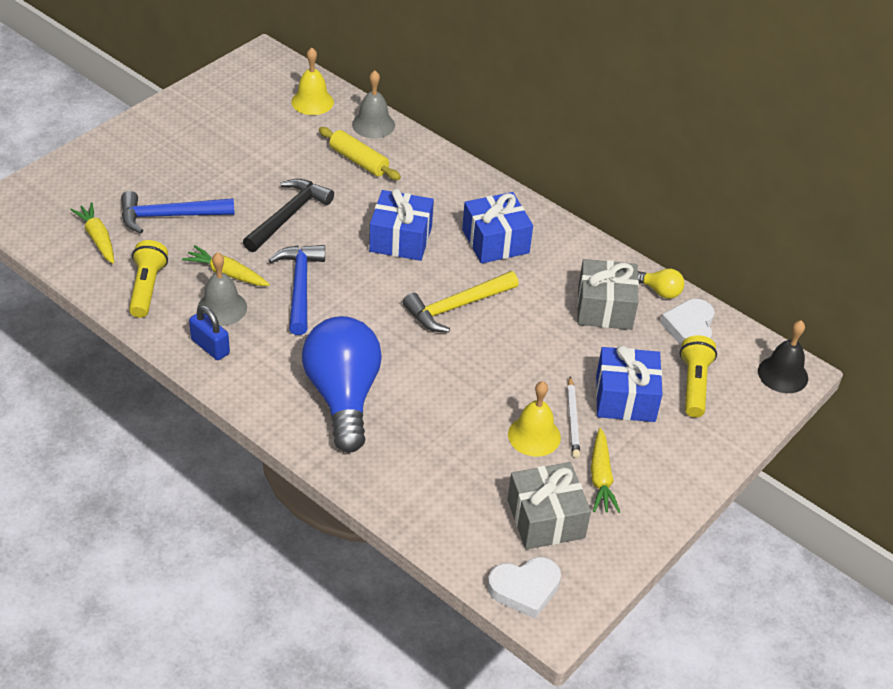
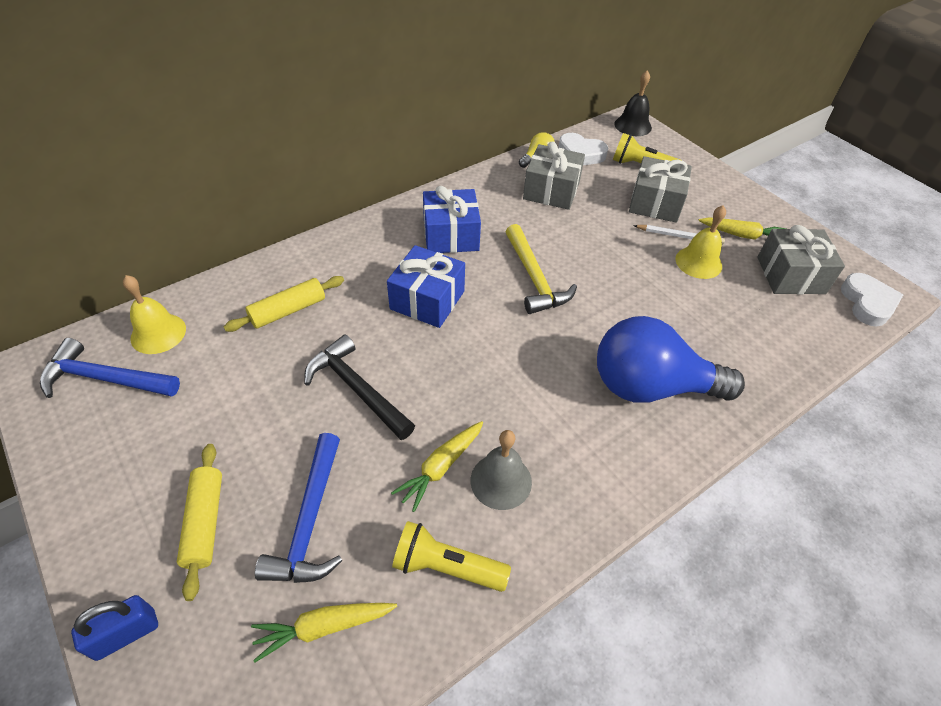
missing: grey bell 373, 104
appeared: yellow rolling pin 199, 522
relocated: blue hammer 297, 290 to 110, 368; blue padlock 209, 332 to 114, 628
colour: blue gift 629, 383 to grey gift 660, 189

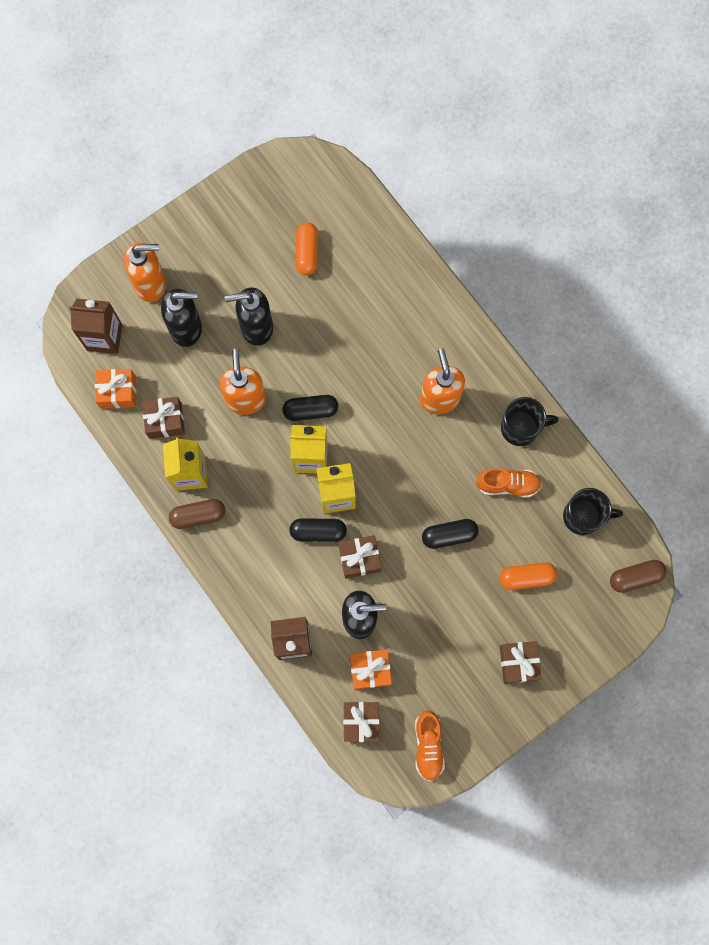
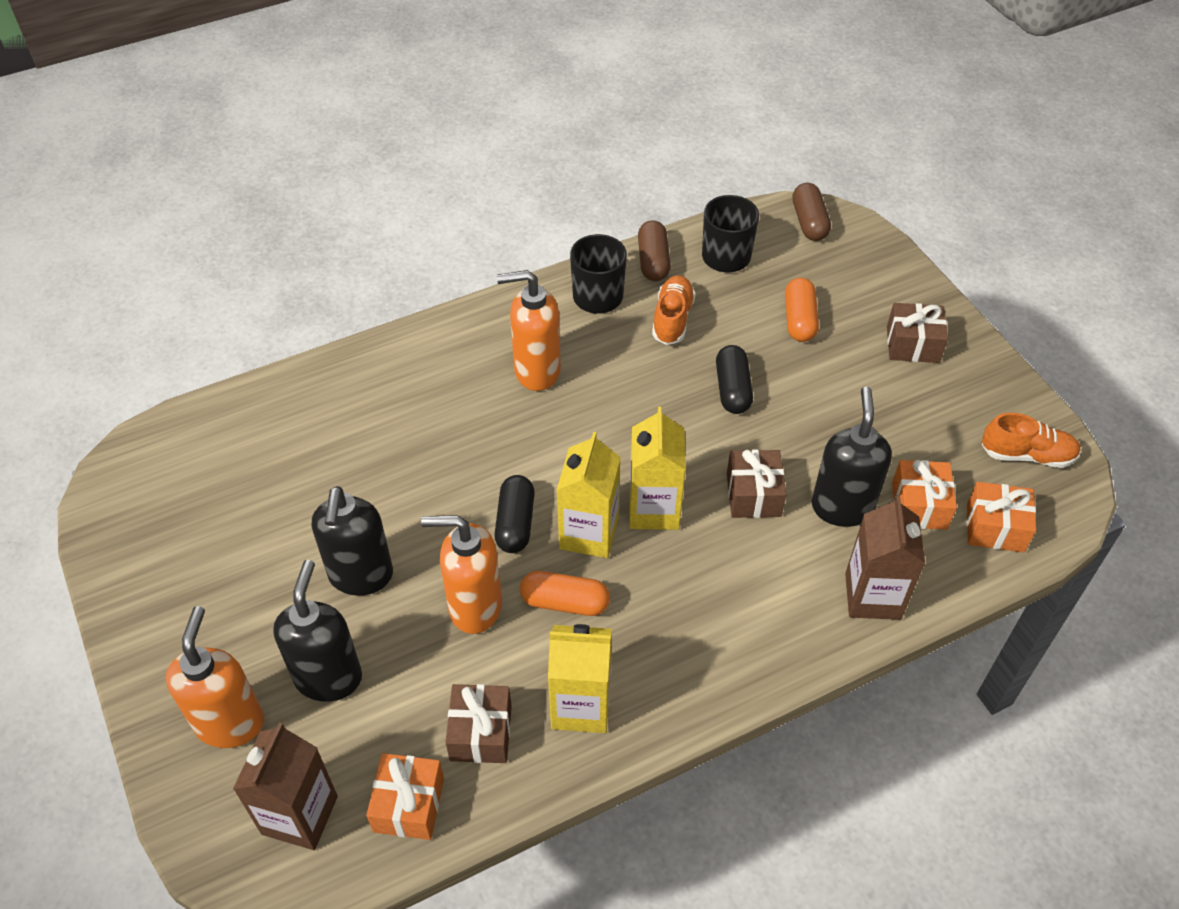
missing: black capsule 318, 530
relocated: orange capsule 307, 248 to 565, 593; brown capsule 197, 514 to 654, 250
colour: brown gift 361, 722 to orange gift 1001, 517

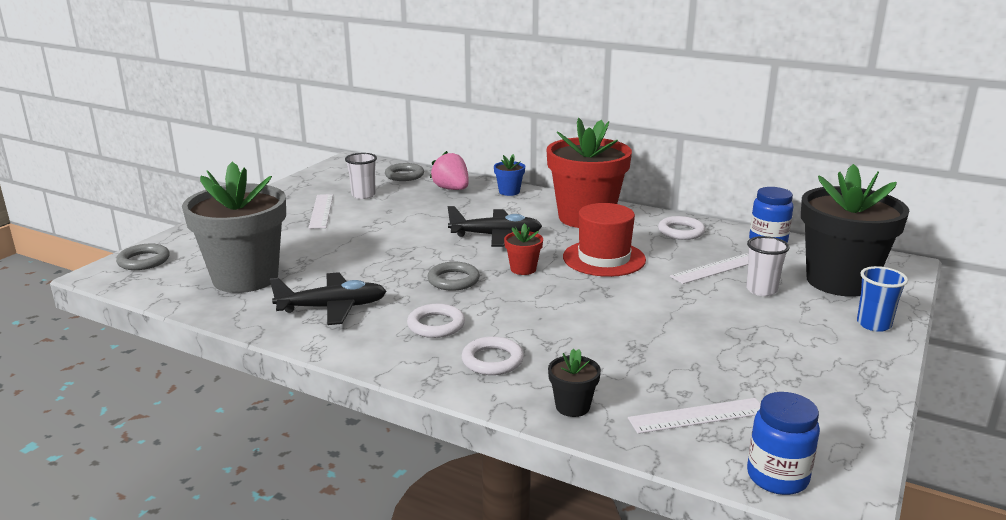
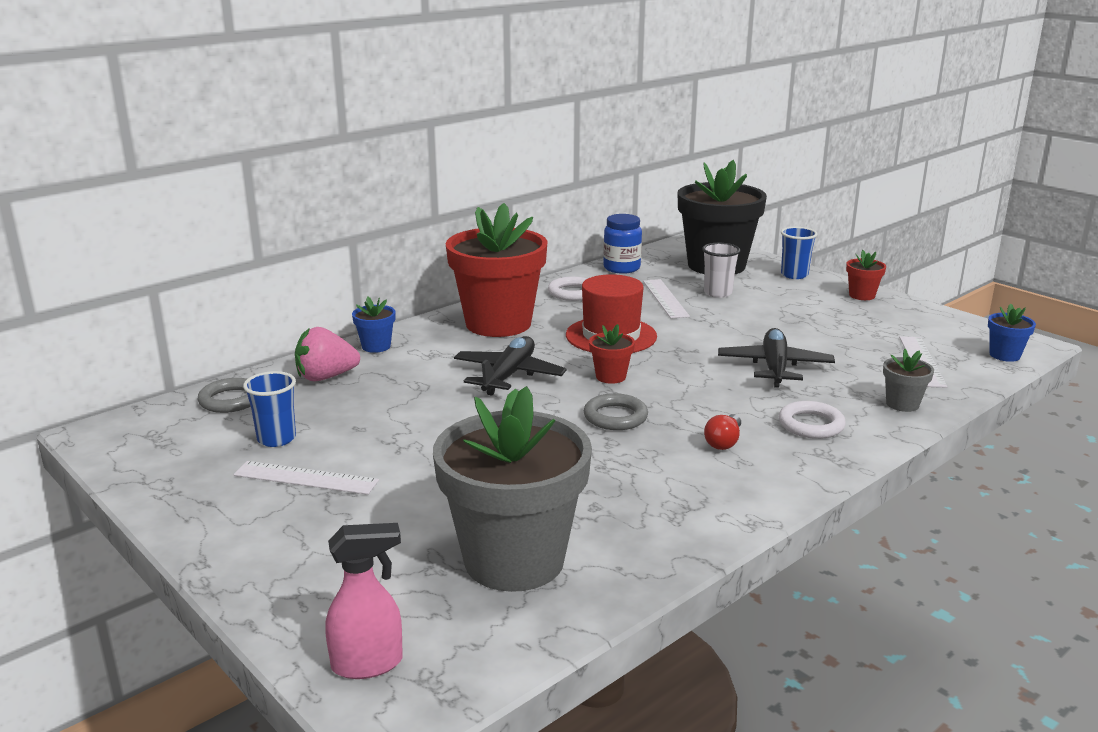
appeared: red flower pot 866, 275
relocated: black plane 328, 298 to 776, 358
exchanged: grey ring 143, 256 to pink spray bottle 364, 601; white ring 436, 321 to red light bulb 722, 432; blue jar 783, 443 to blue flower pot 1012, 333
colour: white cup 361, 176 to blue cup 269, 409; black flower pot 574, 383 to grey flower pot 908, 380

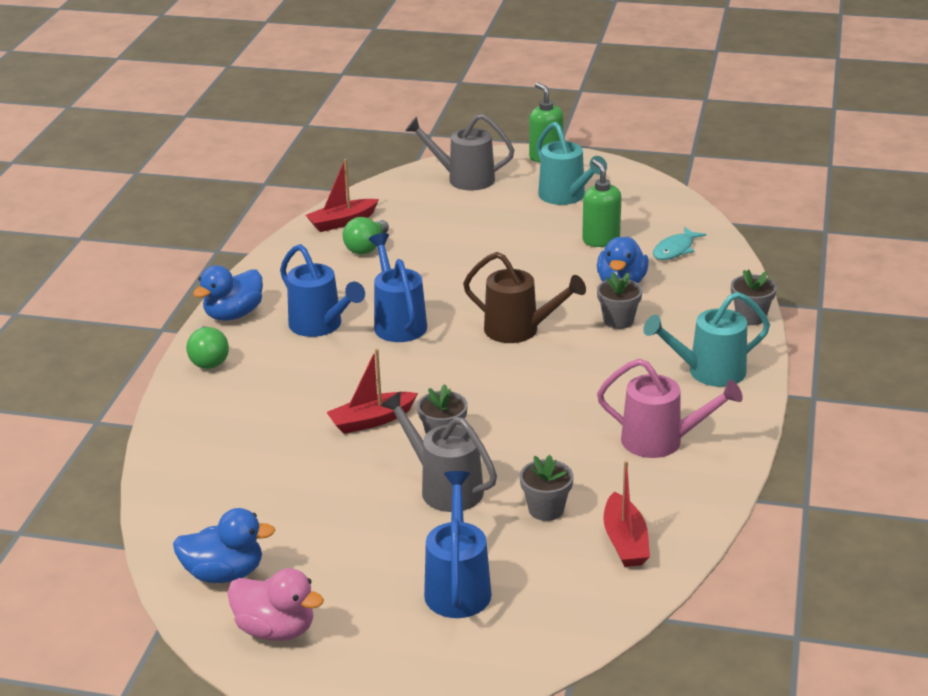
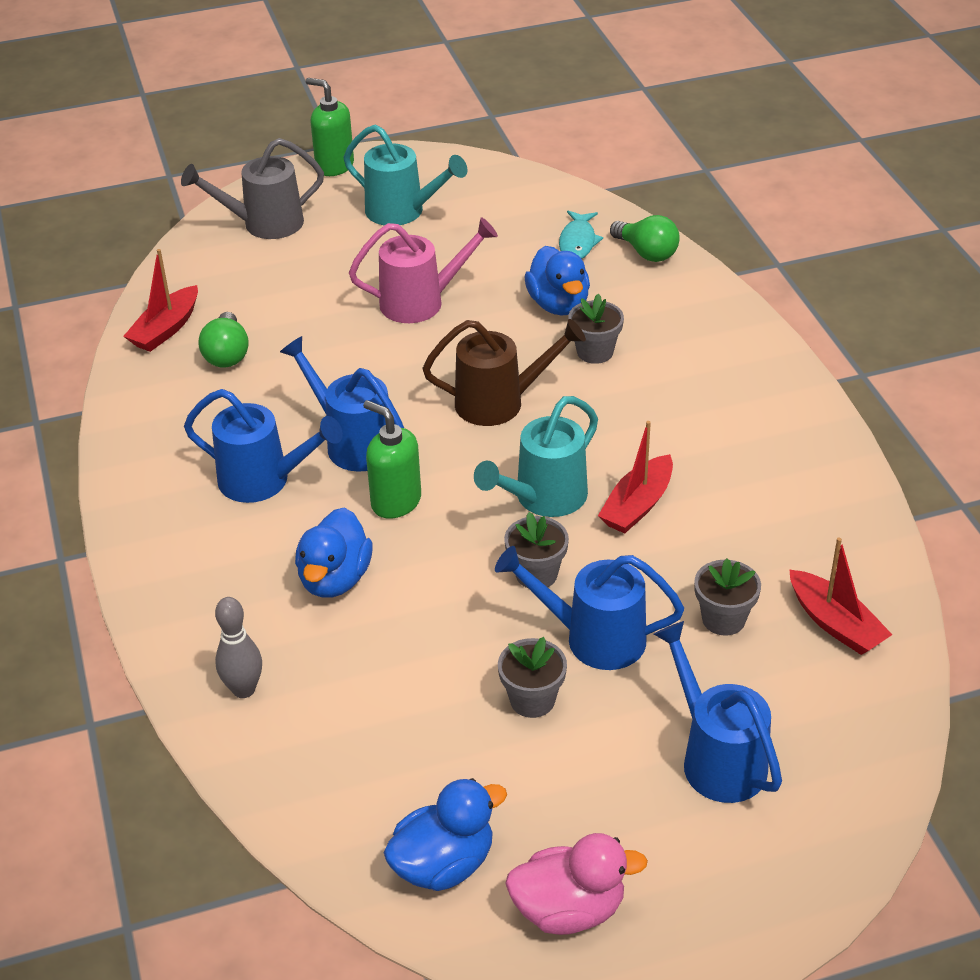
appeared: grey bowling pin 238, 647
relocated: green soap dispenser 601, 203 to 392, 459; blue duck 228, 293 to 334, 553; grey flower pot 754, 297 to 532, 677; turquoise watering can 706, 339 to 536, 456; green light bulb 207, 347 to 645, 238; red boat 372, 391 to 635, 477; pink watering can 670, 408 to 423, 270
colour: grey watering can 439, 452 to blue watering can 589, 608

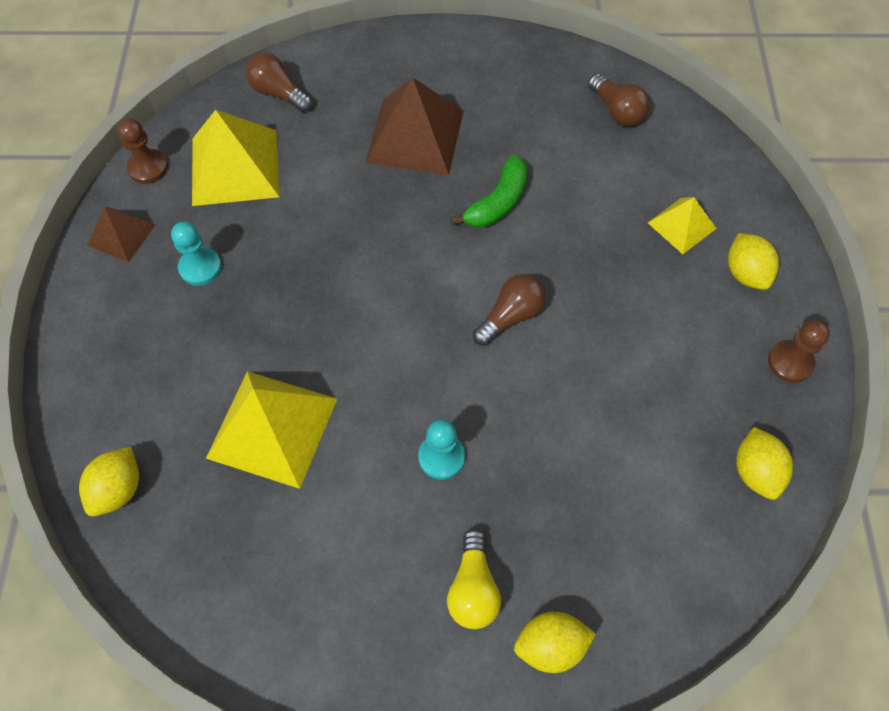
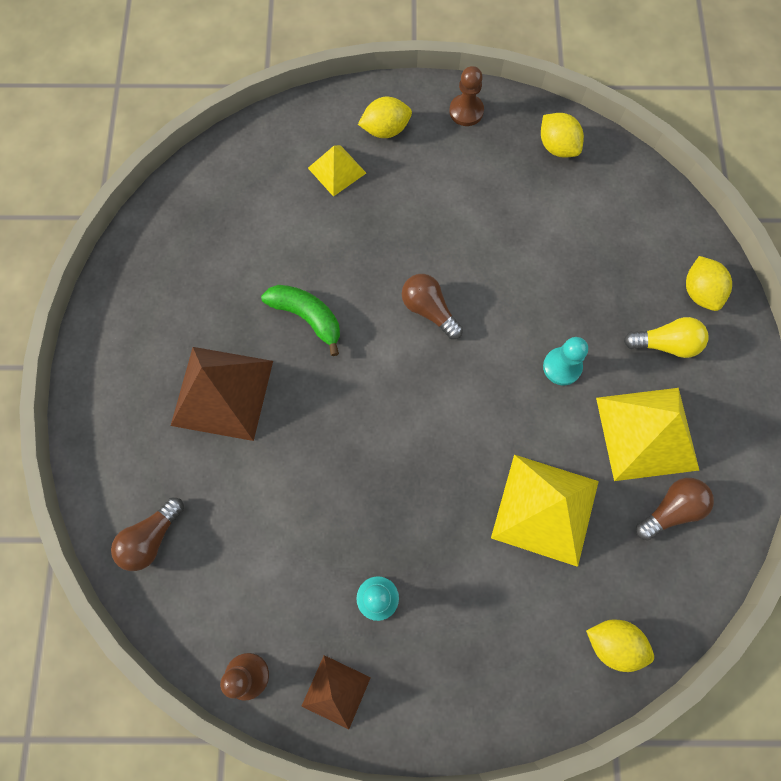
relocated: brown light bulb 619, 100 to 675, 509; yellow pyramid 236, 158 to 647, 434
spun: yellow lemon 764, 463 = 562, 135 60 degrees clockwise

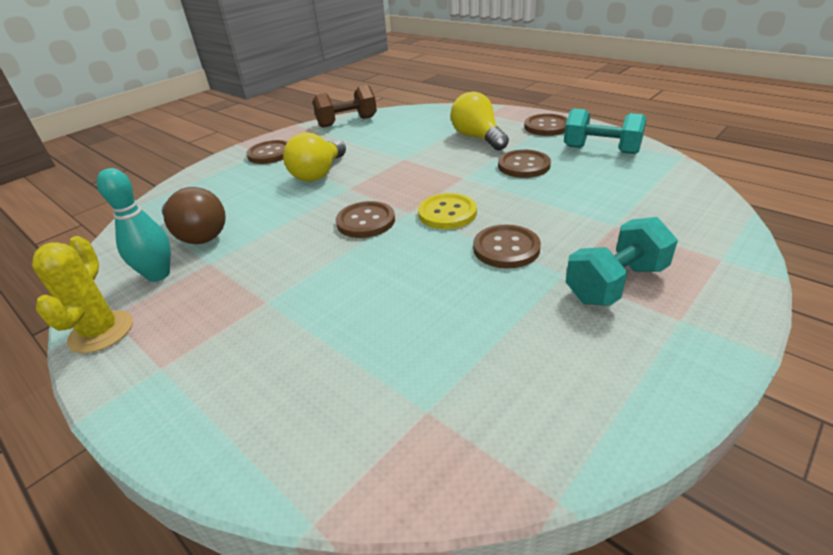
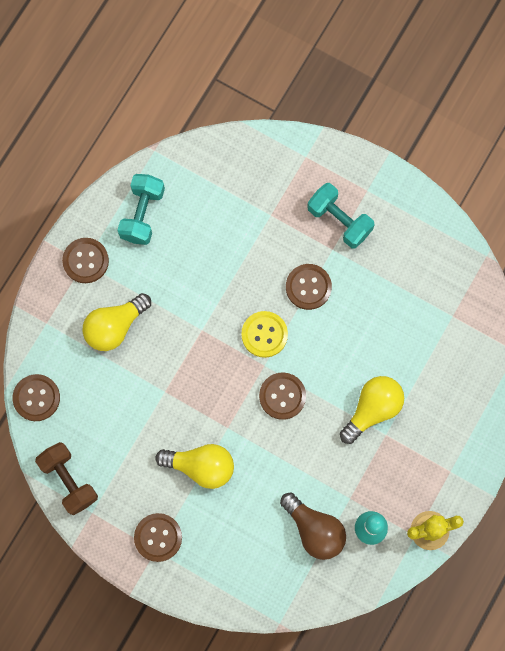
appeared: yellow light bulb 372, 410
relocated: brown button 524, 164 to 36, 397
spun: brown light bulb 194, 215 = 313, 526 105 degrees clockwise

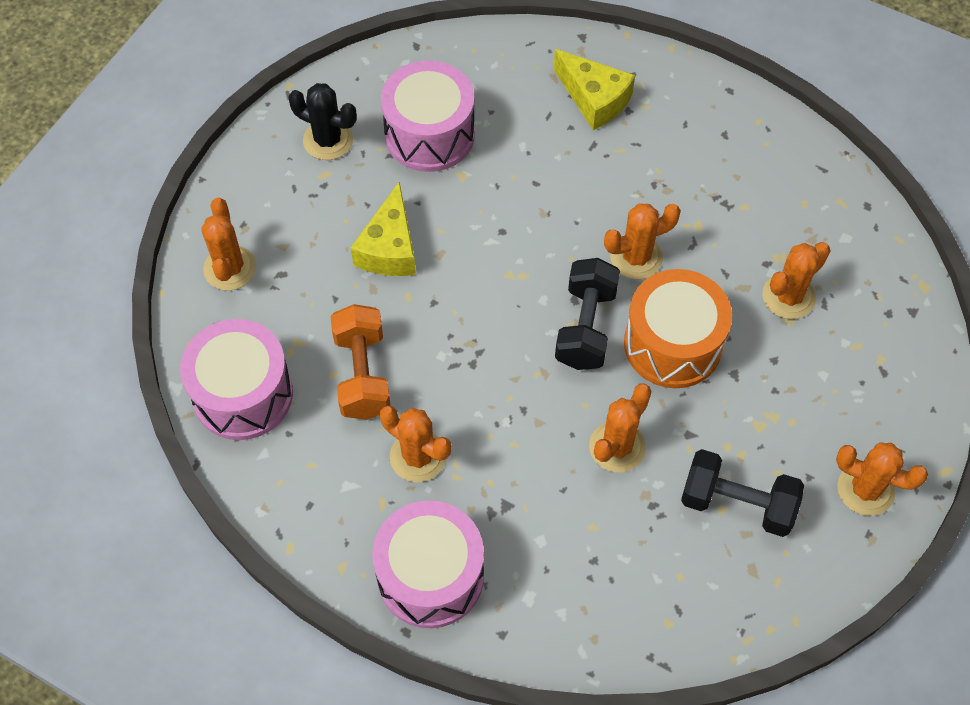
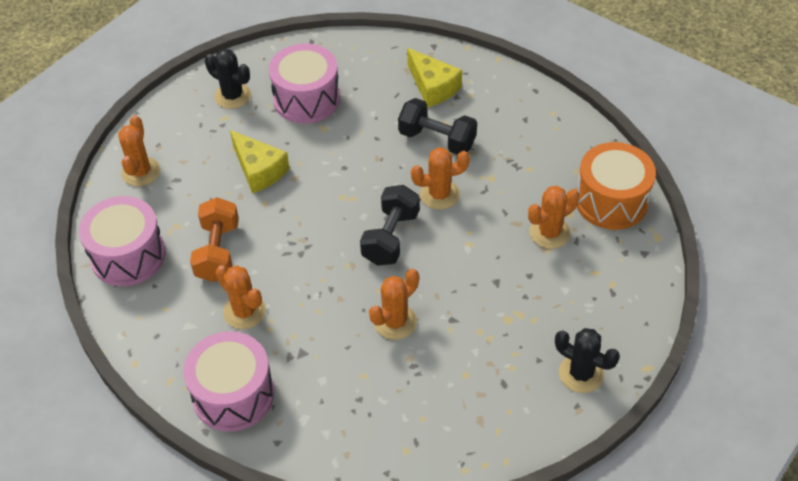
relocated: orange drum 678, 328 to 616, 186; black dumbbell 742, 493 to 437, 126
colour: orange cactus 882, 479 to black cactus 587, 360
spun: yellow cheese 383, 229 = 260, 162 60 degrees counterclockwise

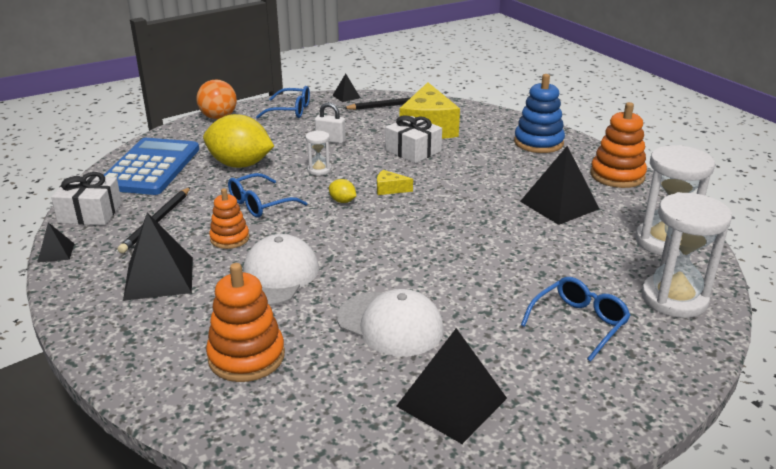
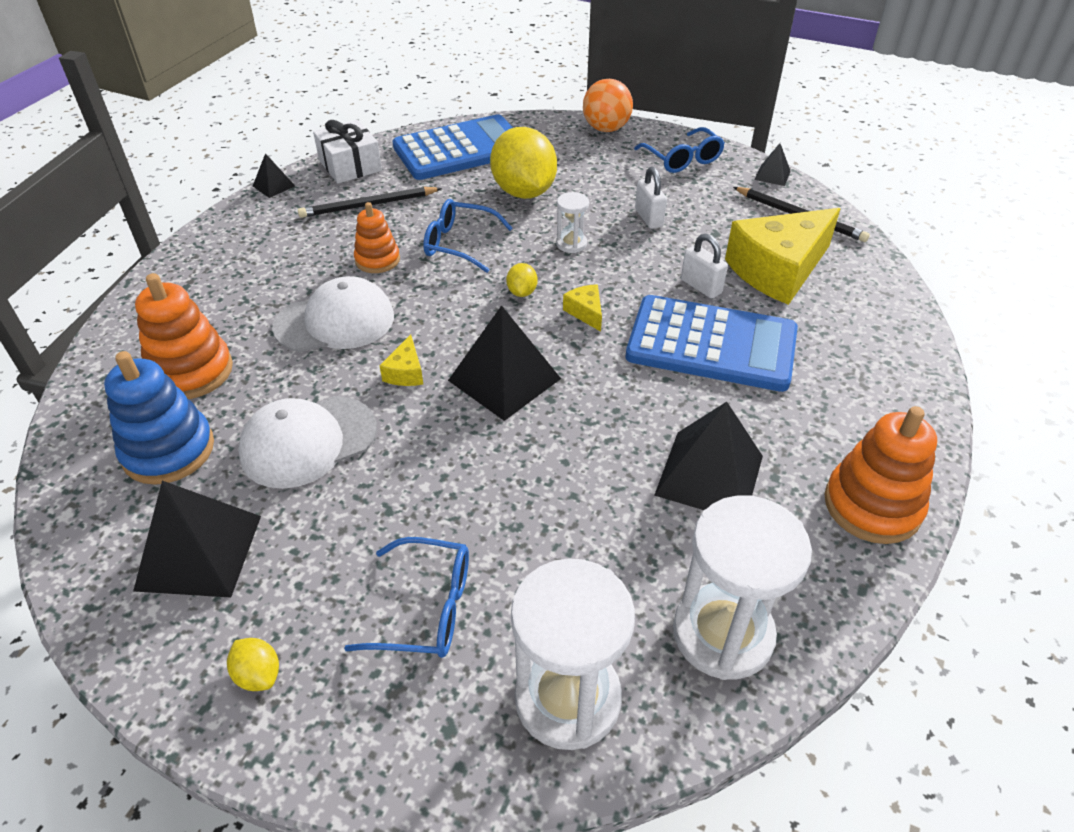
appeared: blue calculator 712, 343; yellow cheese 401, 360; yellow lemon 253, 664
relocated: blue stacking toy 539, 113 to 159, 418; black pyramid 158, 257 to 504, 363
exchanged: white gift 413, 139 to white padlock 704, 266
spun: white cap 390, 323 = 307, 442 60 degrees clockwise

